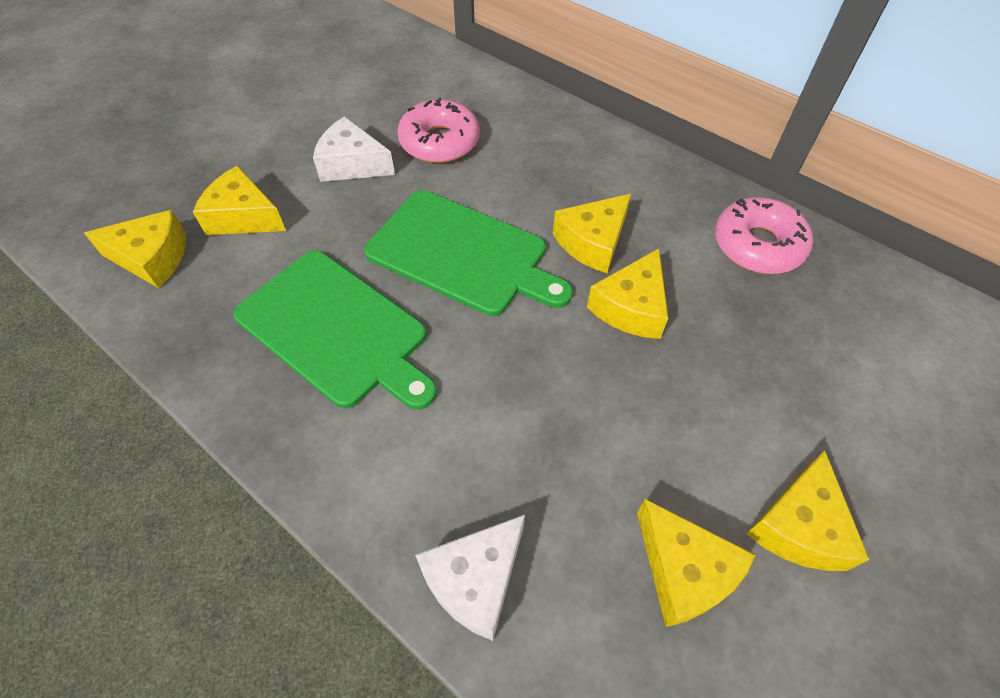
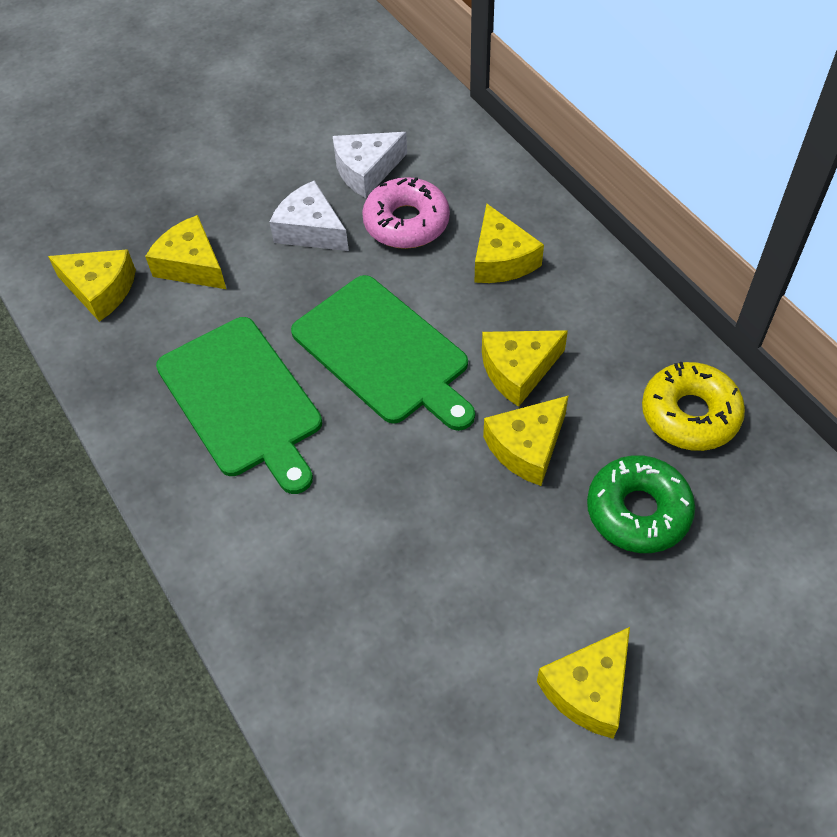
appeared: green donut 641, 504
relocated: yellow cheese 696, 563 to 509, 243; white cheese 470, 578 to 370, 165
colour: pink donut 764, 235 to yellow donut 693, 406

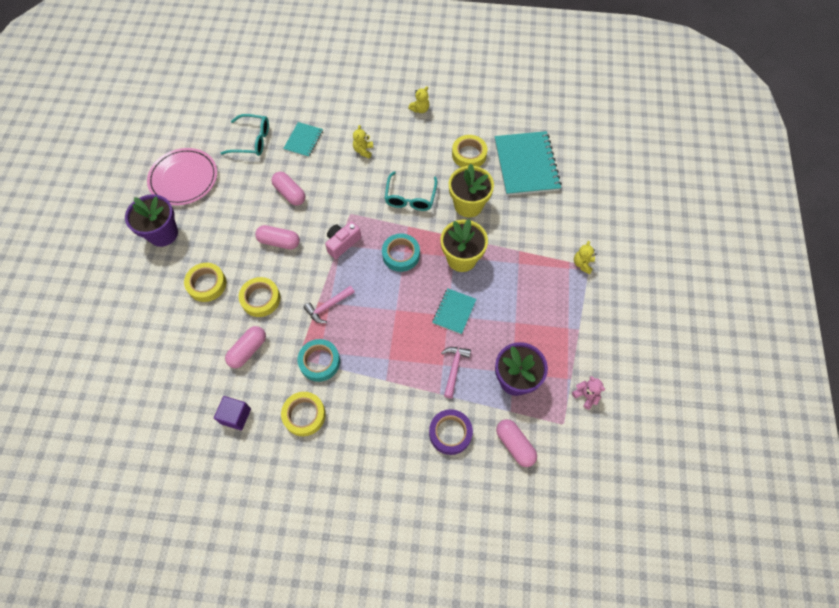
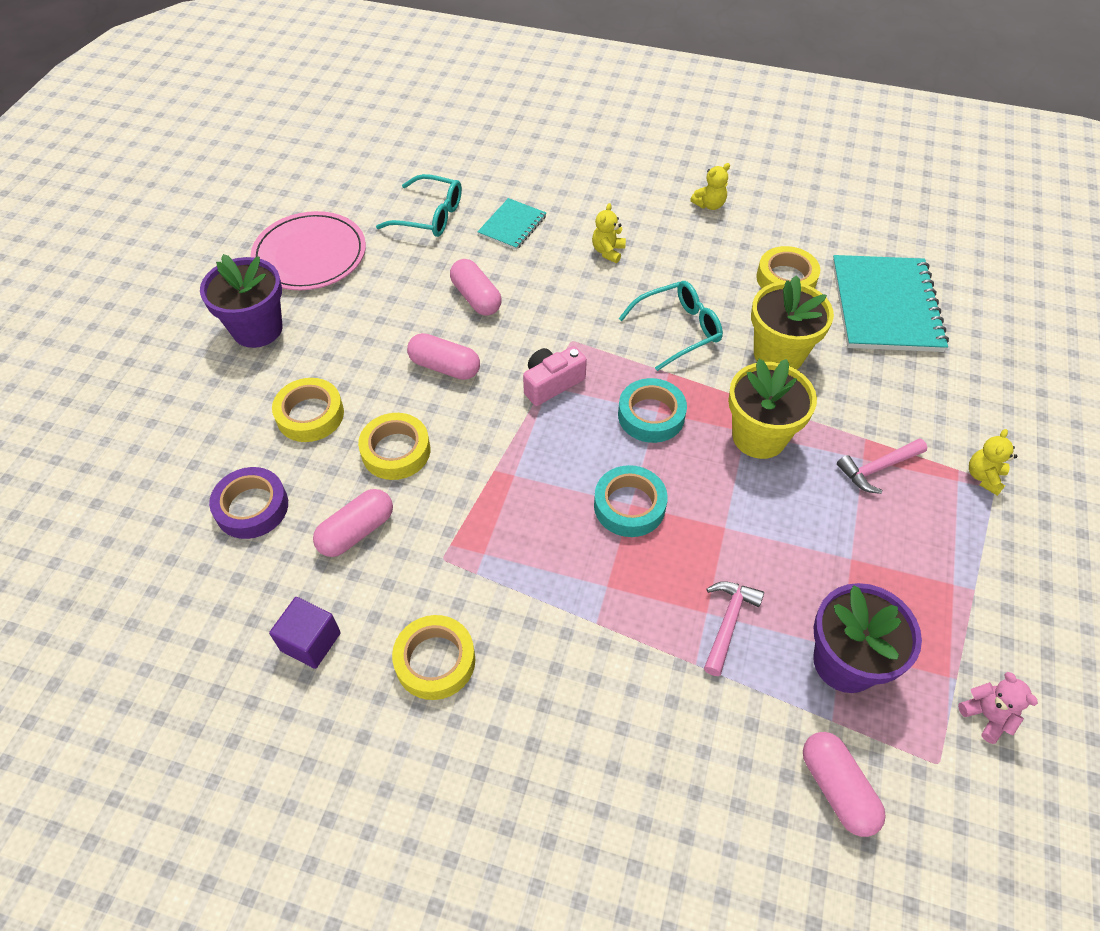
missing: turquoise notebook 454, 311
relocated: pink hammer 329, 304 to 882, 466; turquoise tape 319, 360 to 631, 501; purple tape 451, 432 to 248, 503
spun: turquoise glasses 410, 191 = 670, 326 135 degrees counterclockwise

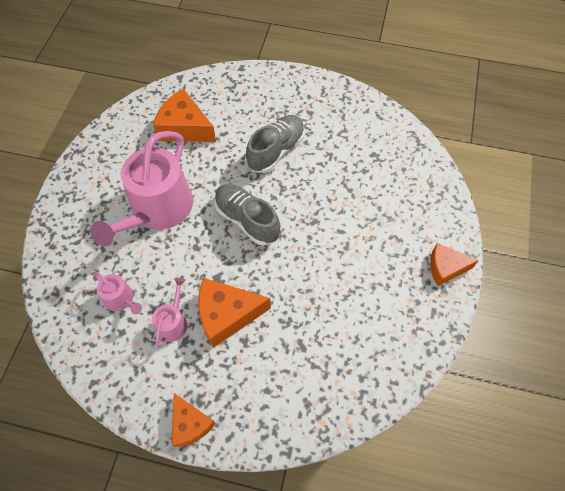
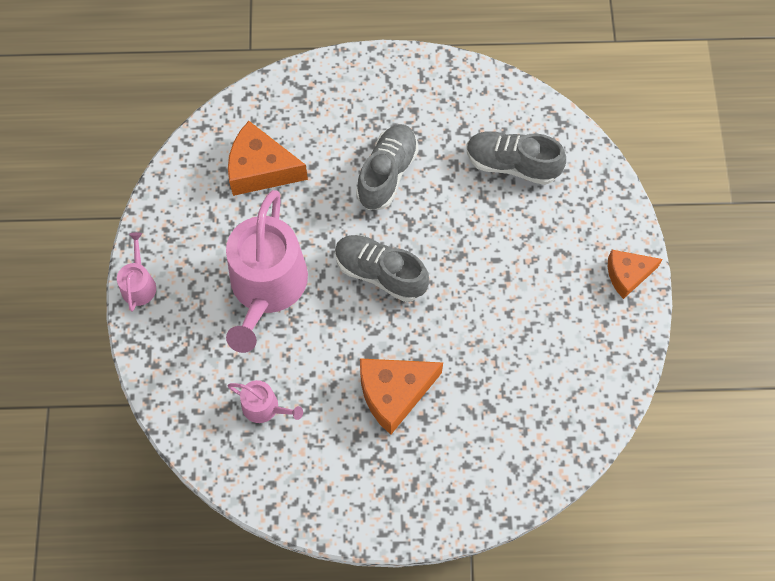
missing: orange cheese 194, 420
appeared: grey shoe 516, 158
relocated: pink watering can 169, 312 to 136, 272

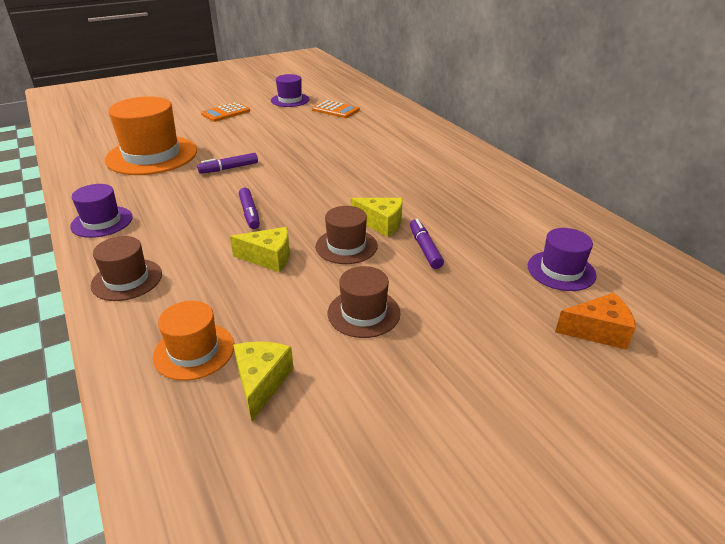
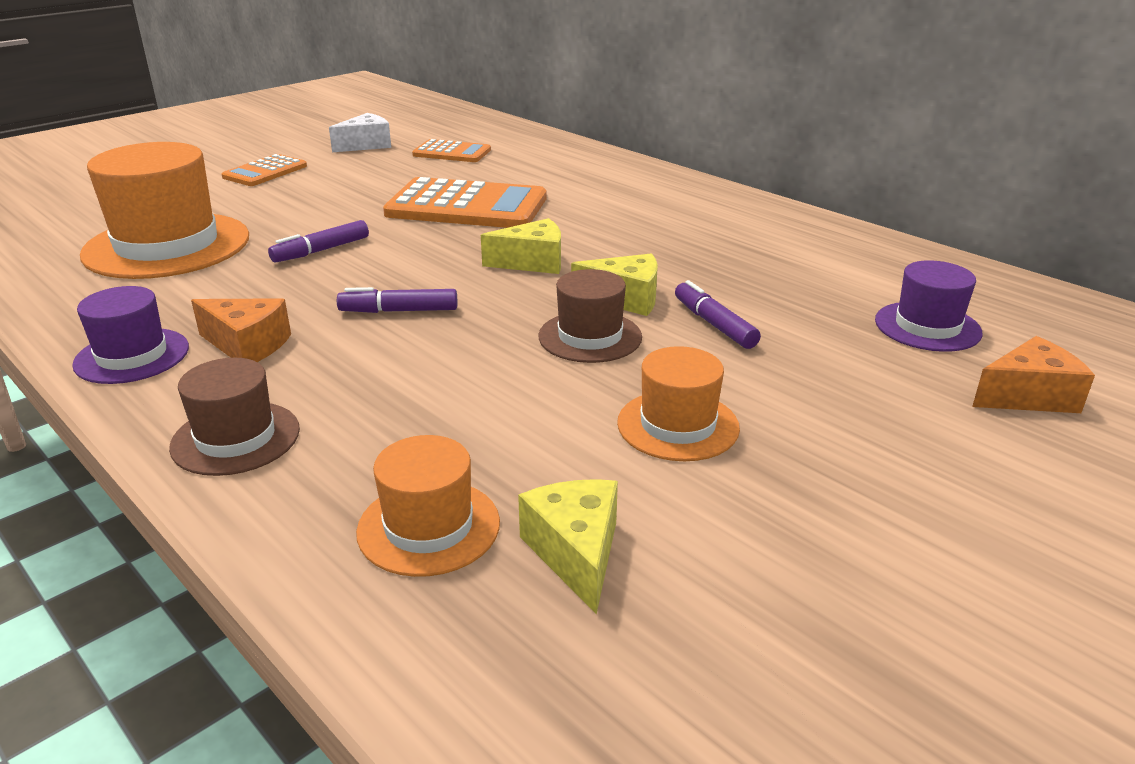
appeared: orange calculator 465, 202; orange cheese 241, 330
relocated: yellow cheese 260, 249 to 521, 246
exchanged: purple hat 290, 90 to white cheese 360, 132
colour: brown hat 363, 302 to orange hat 678, 403
spun: purple marker 249, 208 = 397, 300 120 degrees clockwise

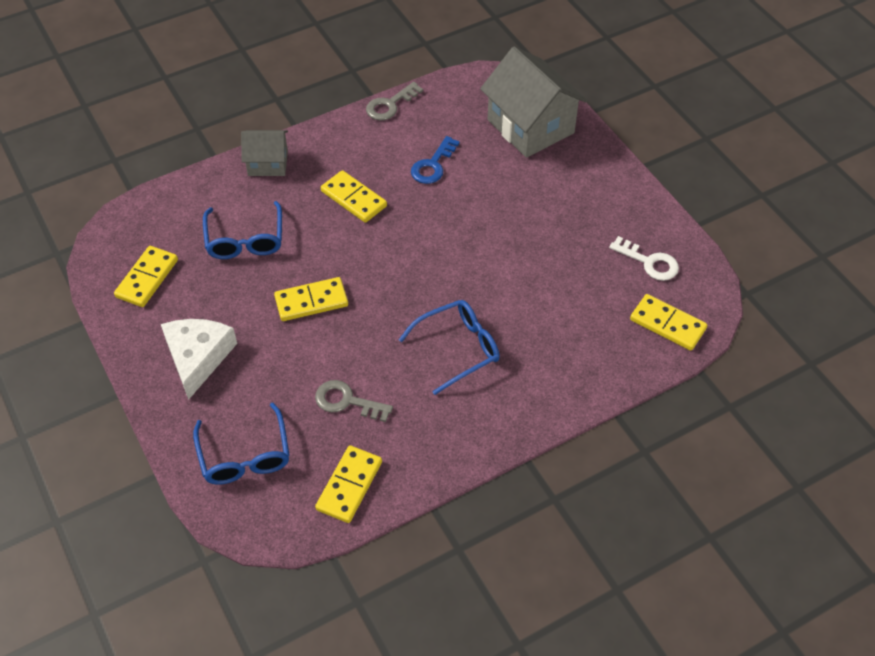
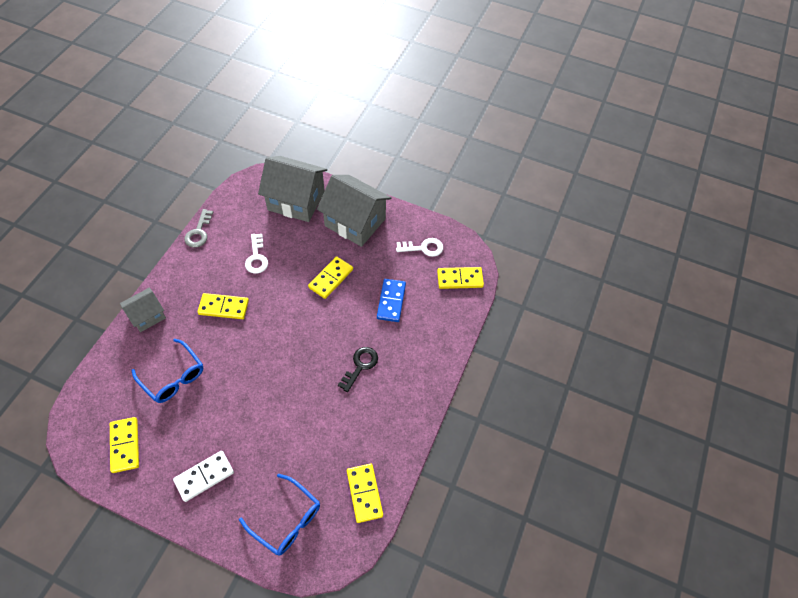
missing: grey key 354, 401
appeared: grey house 354, 211; blue domino 391, 300
relocated: yellow domino 311, 299 to 330, 277
exchanged: blue glasses 449, 347 to black key 358, 369; white cheese 199, 359 to white domino 203, 476
colour: blue key 435, 160 to white key 256, 254

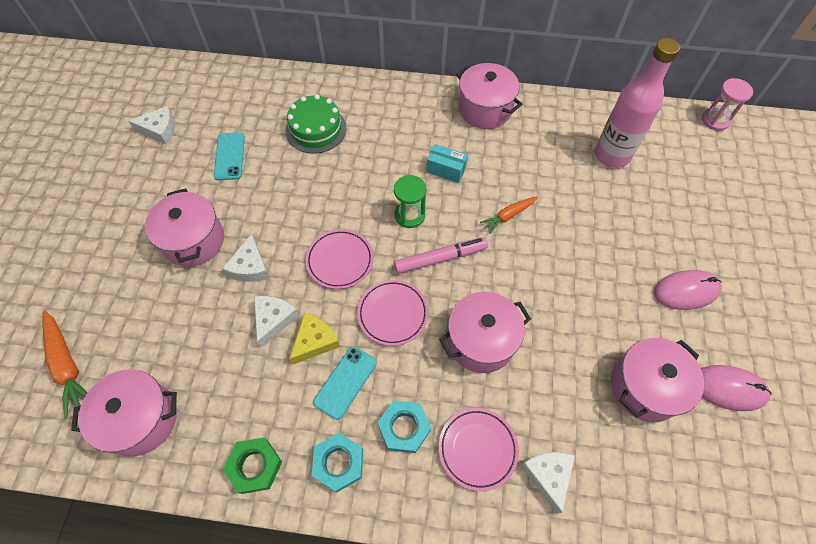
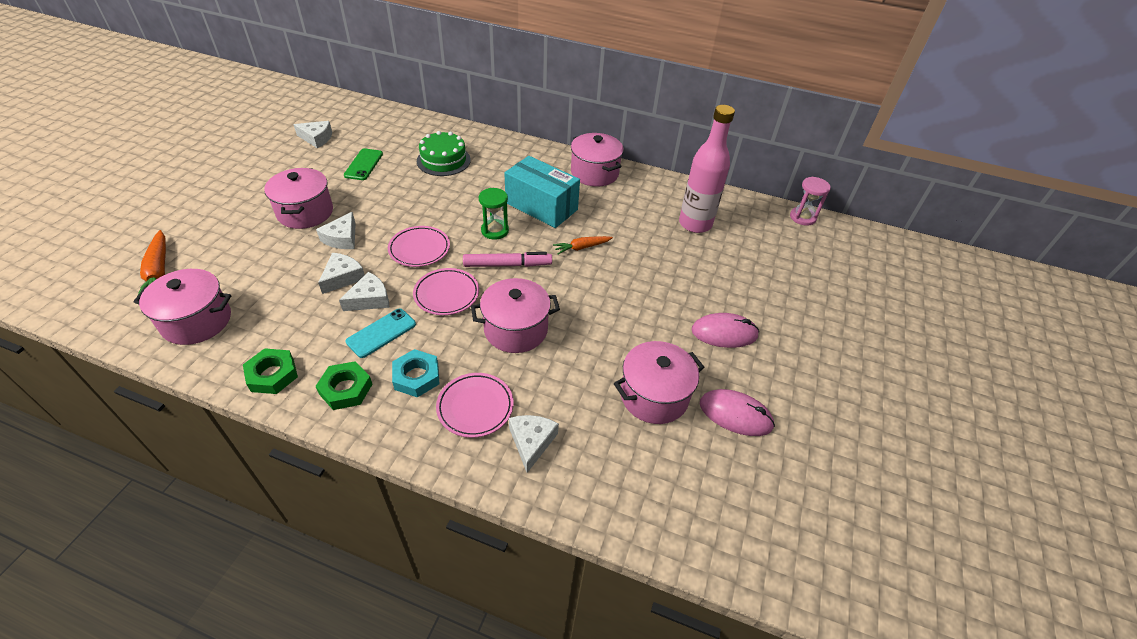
colour: turquoise phone 229, 156 to green phone 363, 164; yellow cheese 315, 338 to white cheese 364, 291; turquoise nut 337, 463 to green nut 343, 385
size: turquoise box 447, 163 = 542, 192 x2.00

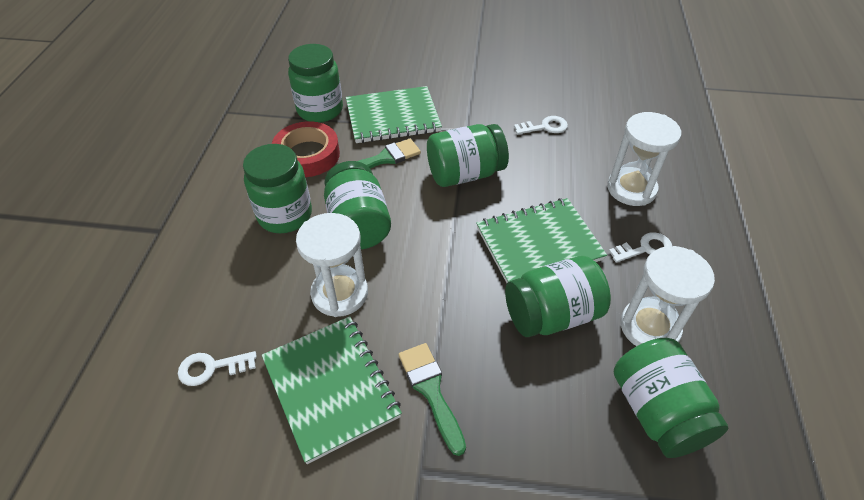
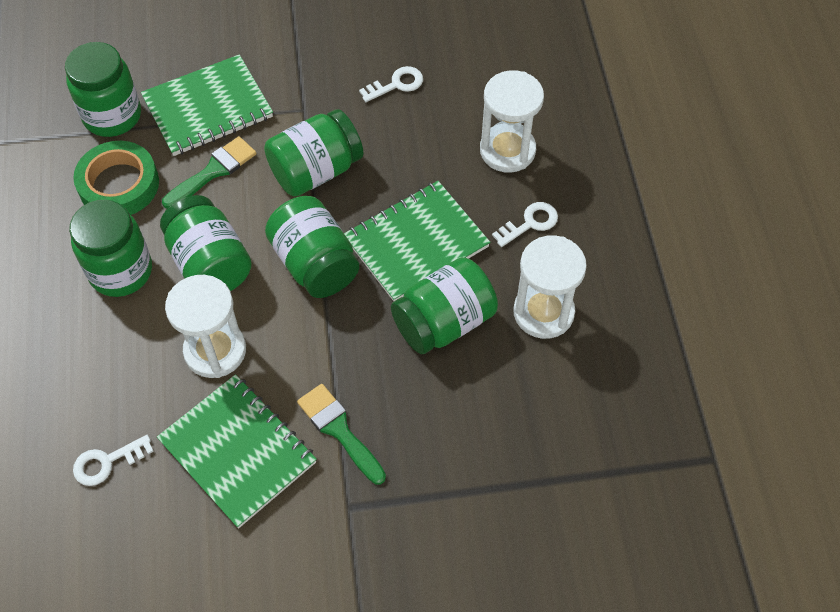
relocated: green jar 671, 398 to 312, 247
colour: red tape 306, 149 to green tape 116, 178

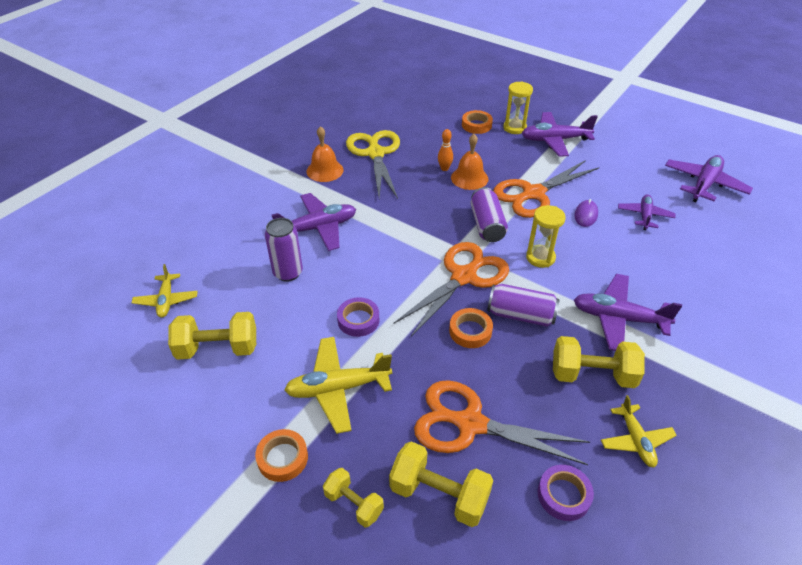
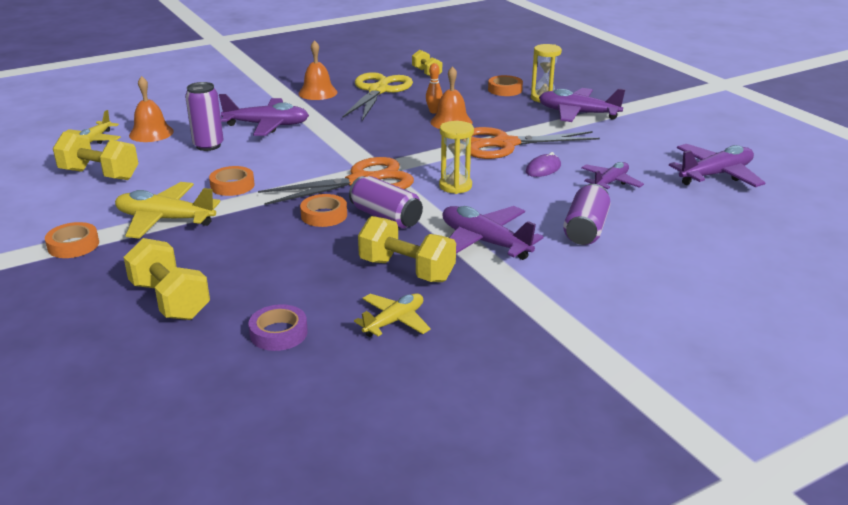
missing: orange scissors 502, 422
appeared: orange bell 151, 109
relocated: purple can 489, 214 to 587, 214; yellow dumbbell 353, 497 to 427, 63
colour: purple tape 358, 317 to orange tape 232, 181
spun: yellow plane 639, 431 = 392, 315 150 degrees counterclockwise

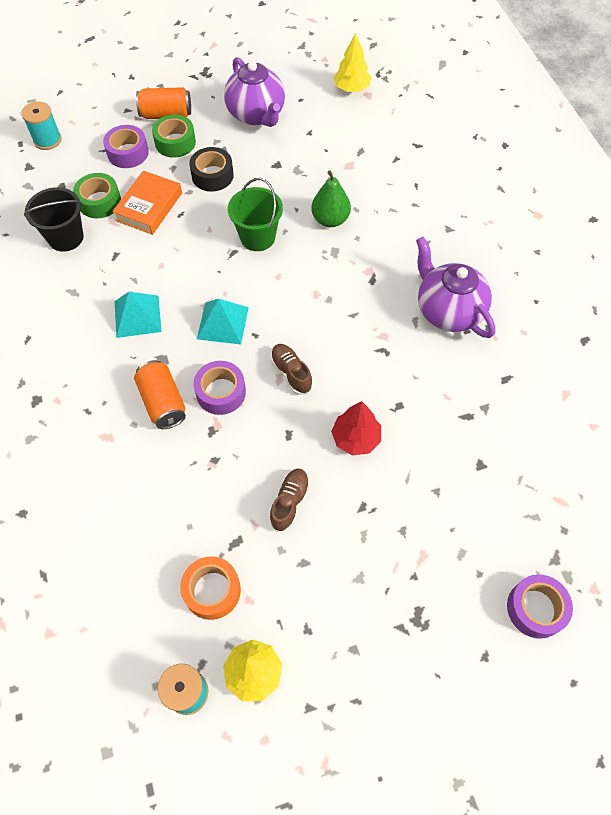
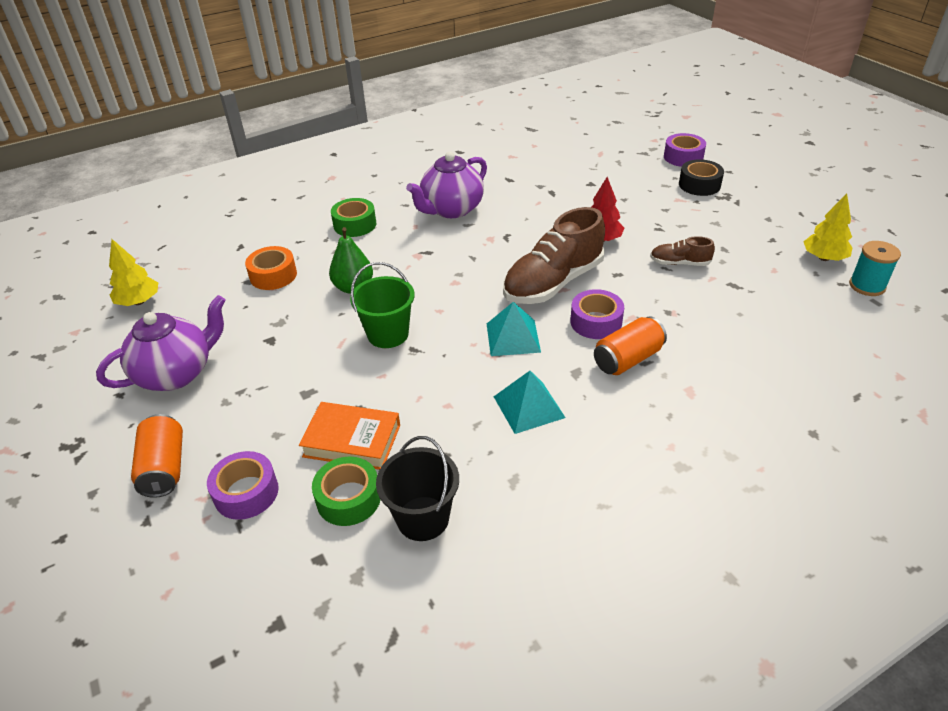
missing: turquoise spool 41, 125
relocated: green tape 174, 136 to 354, 217; black tape 211, 169 to 701, 177; orange tape 210, 588 to 271, 268
size: brown shoe 292, 369 = 554, 255 x2.09

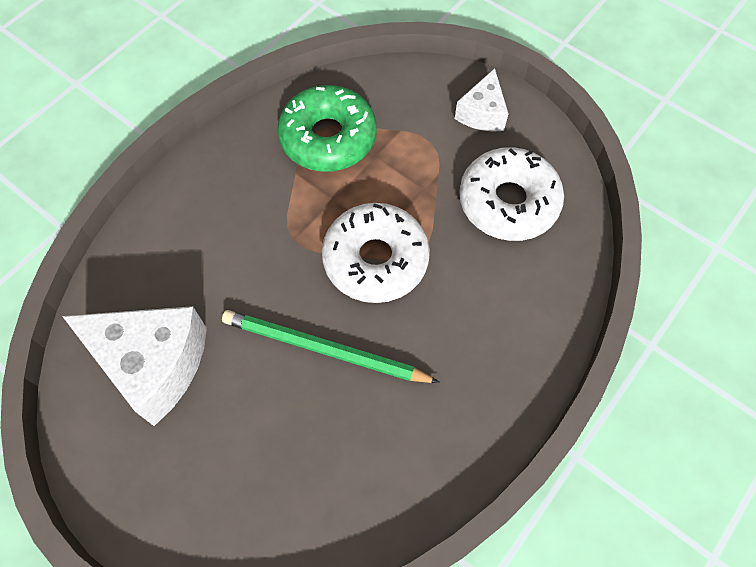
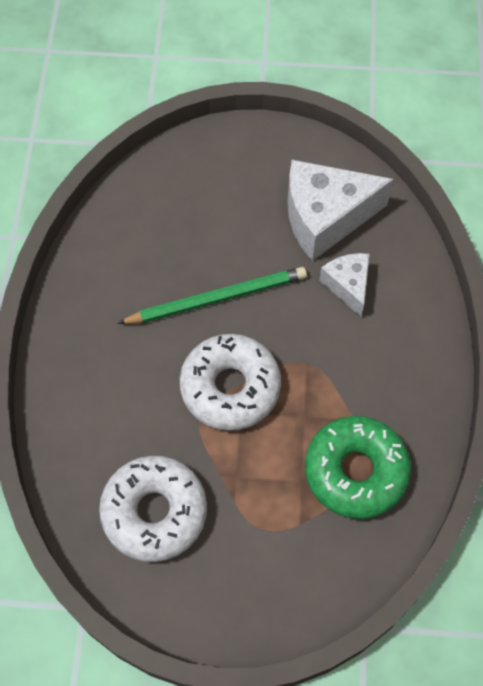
relocated: white cheese 482, 100 to 344, 285

